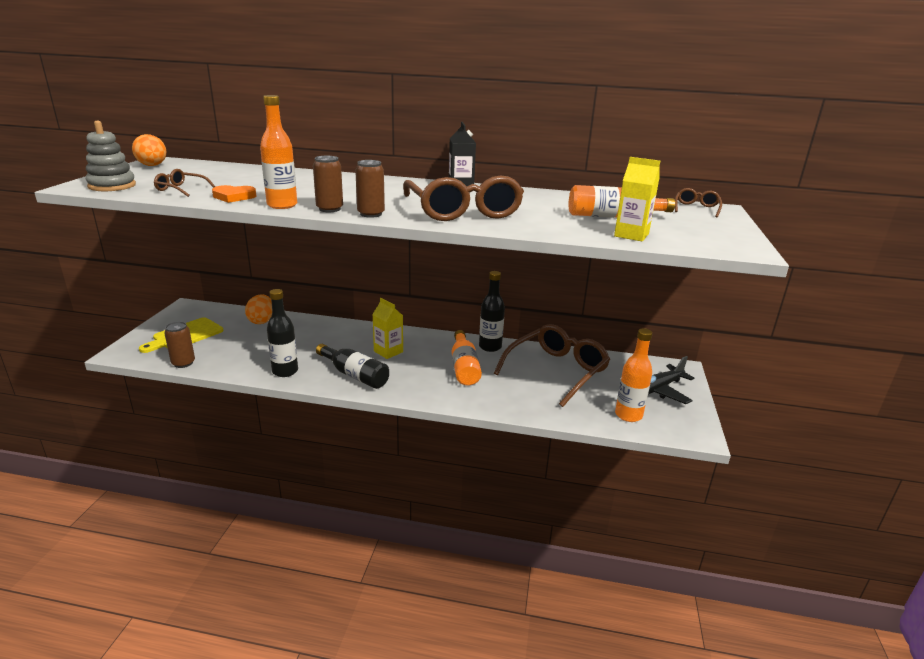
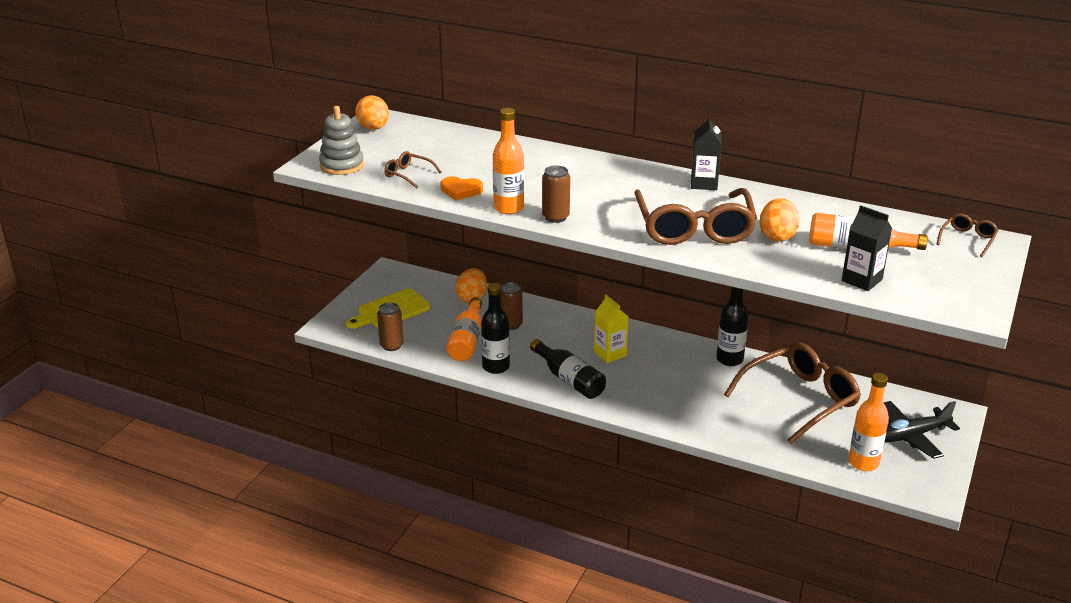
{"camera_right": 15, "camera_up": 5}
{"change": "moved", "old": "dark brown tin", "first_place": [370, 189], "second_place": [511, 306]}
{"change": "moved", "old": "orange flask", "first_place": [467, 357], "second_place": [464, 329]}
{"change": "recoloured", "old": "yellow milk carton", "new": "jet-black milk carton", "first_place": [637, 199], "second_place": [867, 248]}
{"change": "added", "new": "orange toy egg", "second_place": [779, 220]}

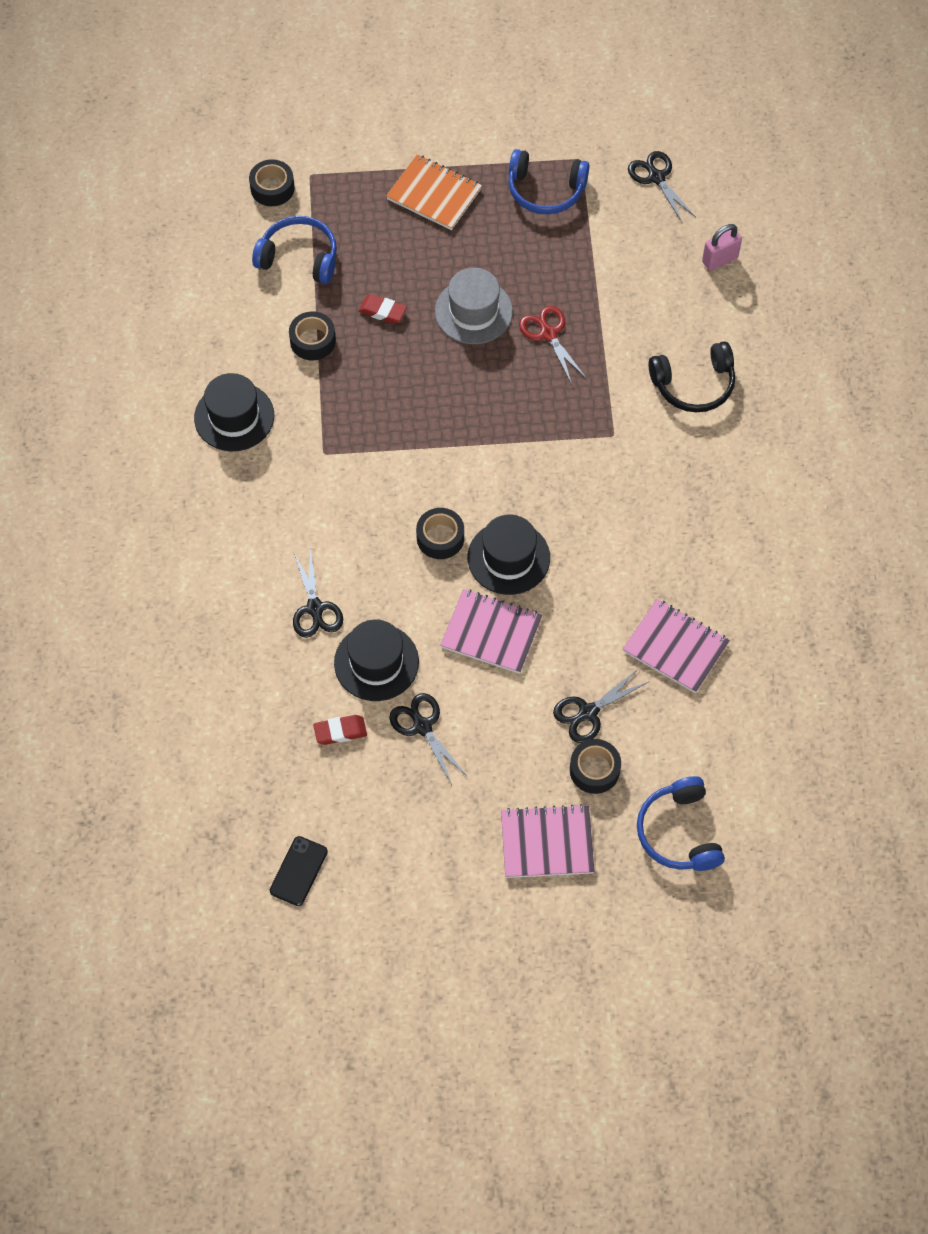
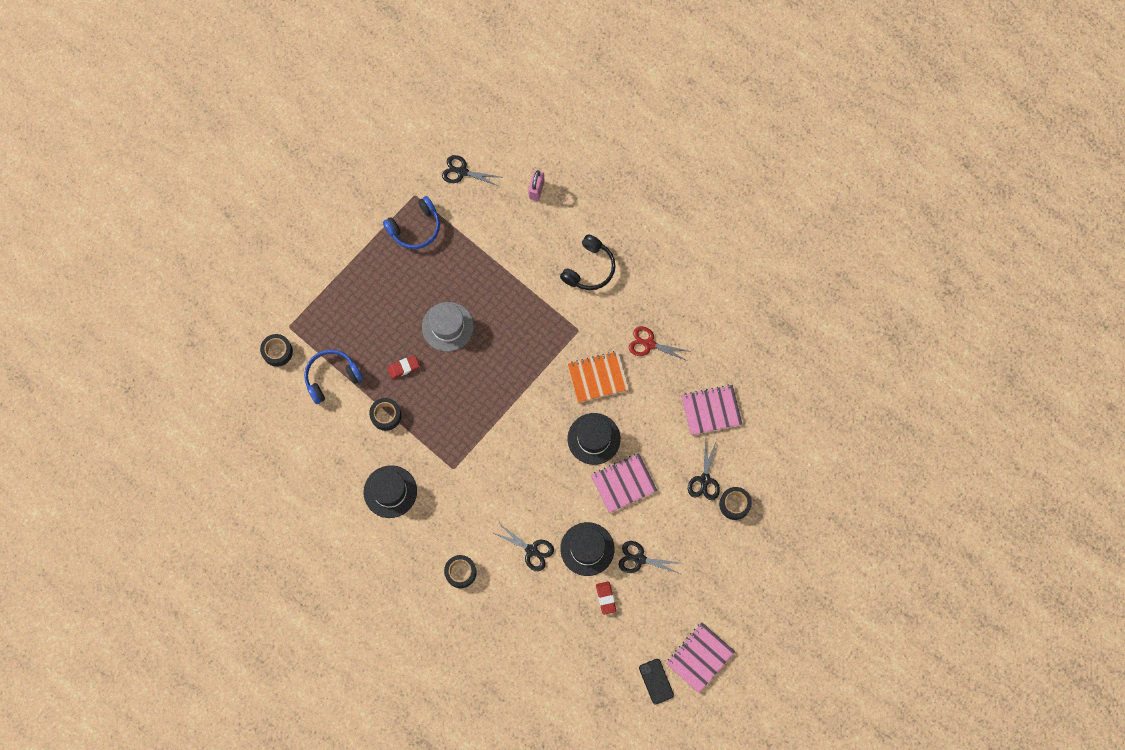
{"camera_right": -45, "camera_up": 10}
{"change": "turned", "old": "scarlet pencil eraser", "first_place": [340, 730], "second_place": [606, 598], "degrees": -45}
{"change": "moved", "old": "orange notebook", "first_place": [434, 192], "second_place": [598, 377]}
{"change": "moved", "old": "jet-black sticky tape", "first_place": [440, 533], "second_place": [460, 571]}
{"change": "moved", "old": "rosy notebook", "first_place": [548, 841], "second_place": [700, 657]}
{"change": "moved", "old": "scarlet scissors", "first_place": [553, 345], "second_place": [660, 343]}
{"change": "removed", "old": "cobalt headphones", "first_place": [681, 823]}

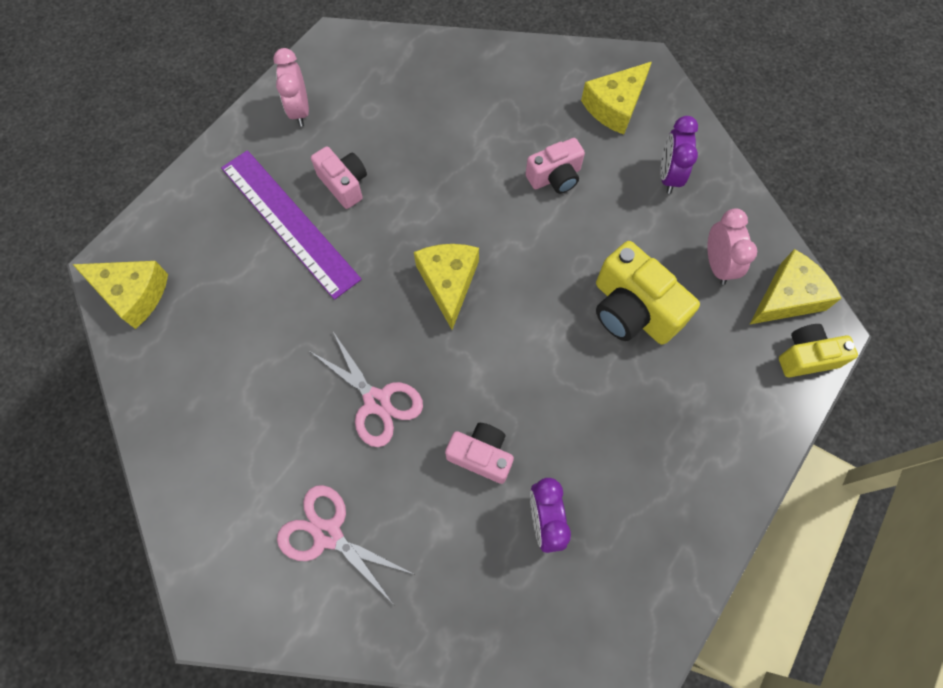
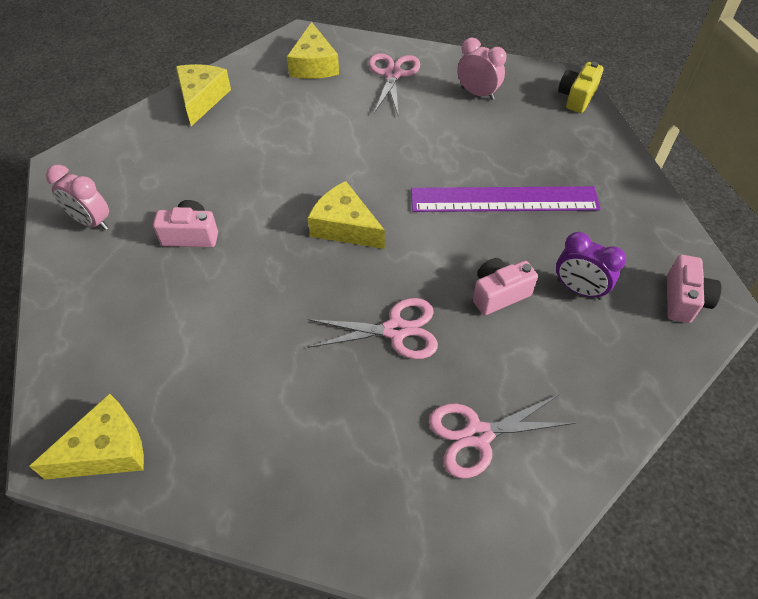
{"camera_right": -50, "camera_up": -15}
{"change": "moved", "old": "royal purple measuring stick", "first_place": [291, 225], "second_place": [506, 199]}
{"change": "moved", "old": "rosy photo camera", "first_place": [555, 166], "second_place": [694, 289]}
{"change": "removed", "old": "yellow photo camera", "first_place": [648, 293]}
{"change": "replaced", "old": "royal purple clock", "new": "rosy scissors", "first_place": [679, 155], "second_place": [394, 83]}
{"change": "moved", "old": "yellow piece of cheese", "first_place": [795, 287], "second_place": [203, 95]}

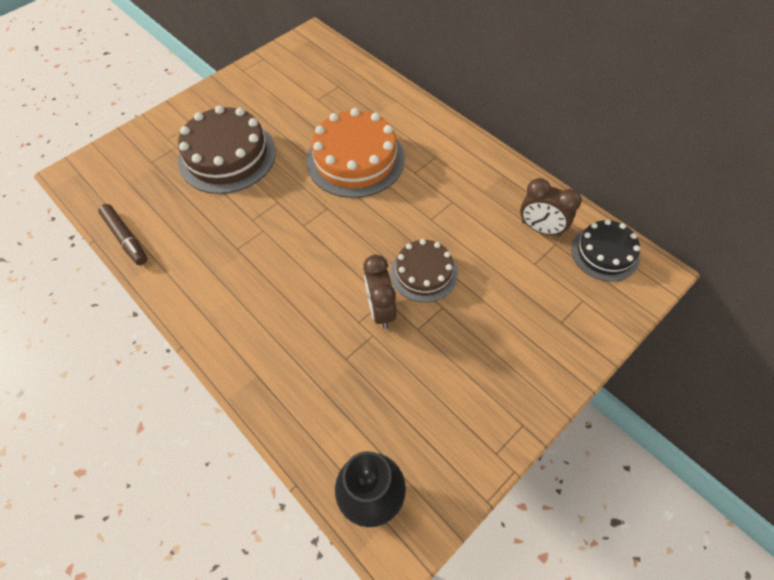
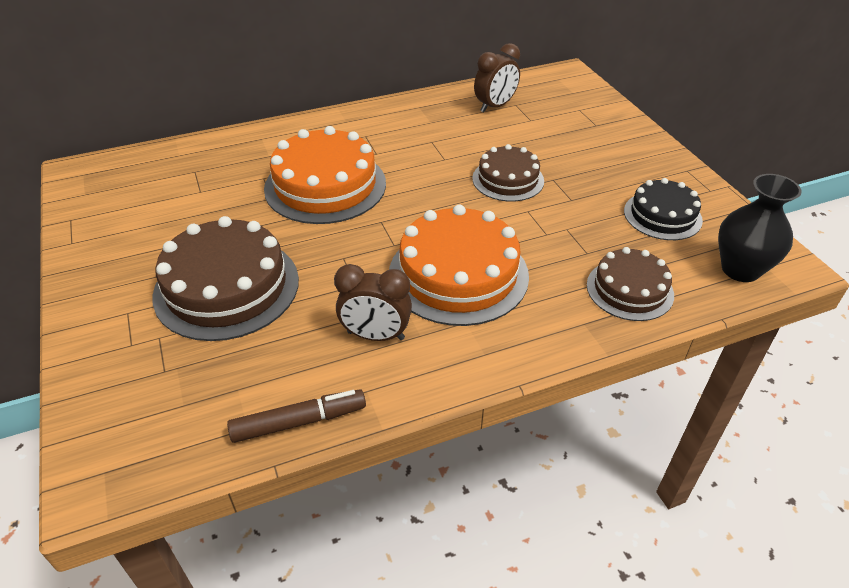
{"camera_right": -70, "camera_up": -15}
{"change": "moved", "old": "dark brown clock", "first_place": [380, 292], "second_place": [373, 302]}
{"change": "moved", "old": "jet-black layer cake", "first_place": [605, 250], "second_place": [663, 209]}
{"change": "added", "new": "orange layer cake", "second_place": [459, 265]}
{"change": "added", "new": "dark brown layer cake", "second_place": [630, 284]}

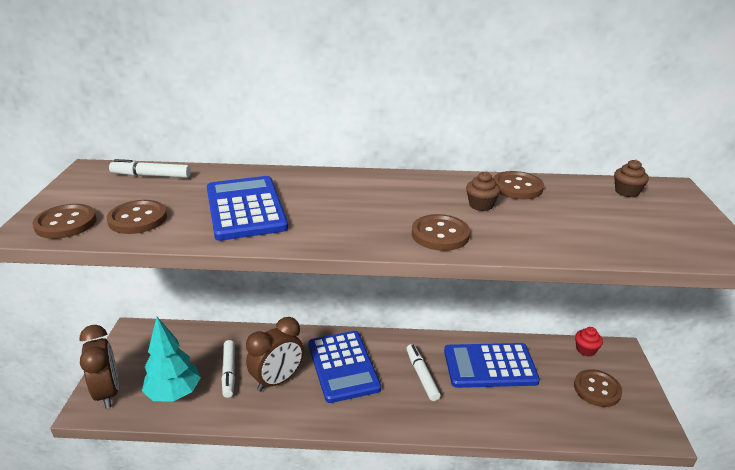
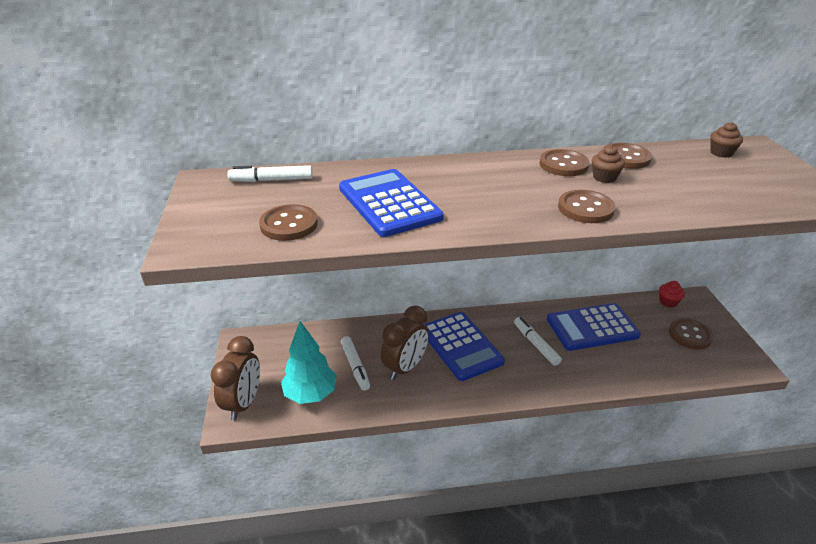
{"camera_right": -10, "camera_up": 5}
{"change": "moved", "old": "dark brown button", "first_place": [64, 221], "second_place": [565, 162]}
{"change": "turned", "old": "dark brown clock", "first_place": [99, 367], "second_place": [235, 378], "degrees": 45}

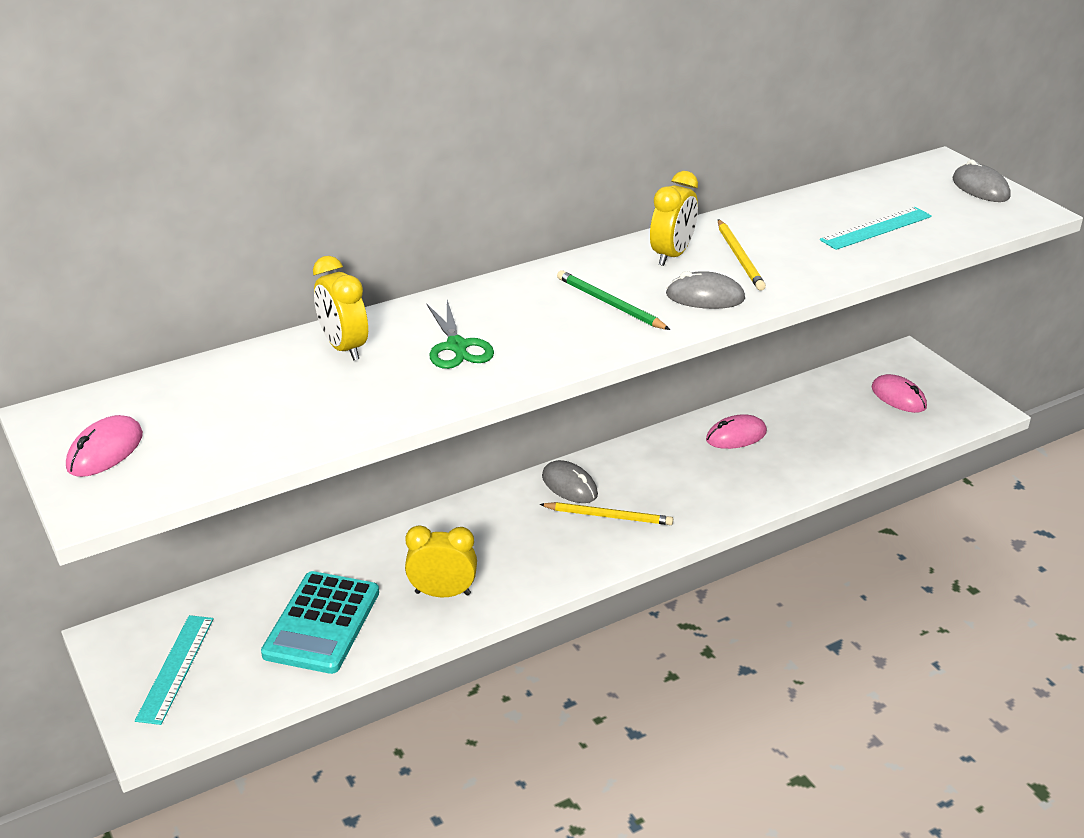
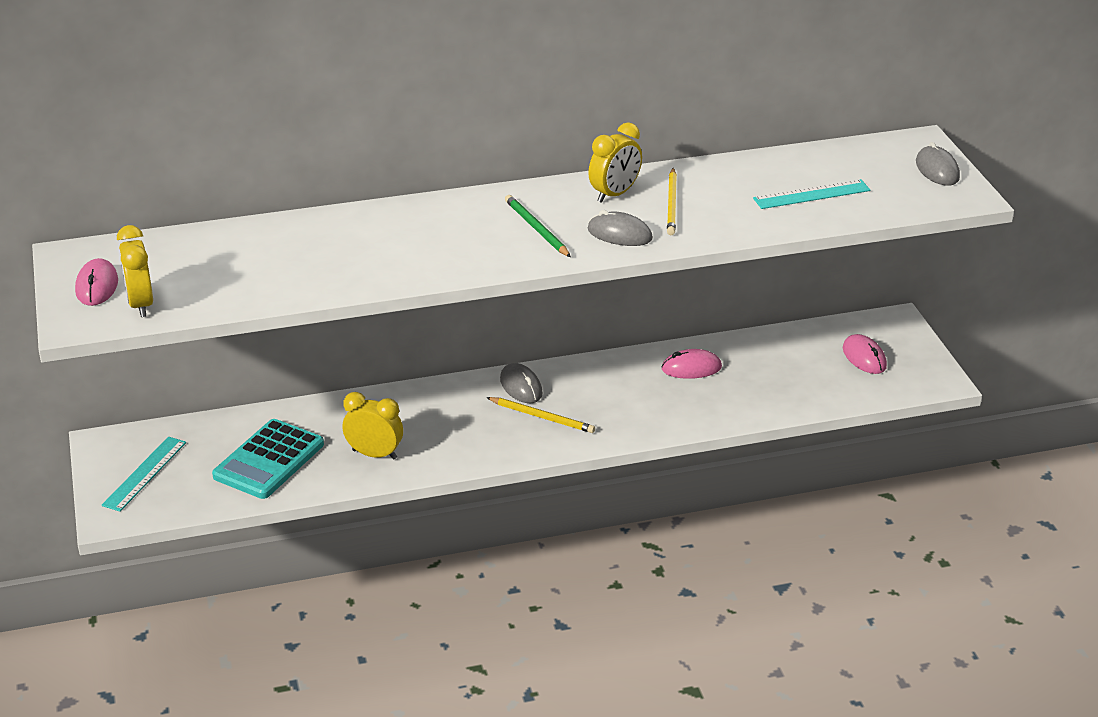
{"camera_right": 15, "camera_up": 0}
{"change": "turned", "old": "rosy PC mouse", "first_place": [104, 446], "second_place": [96, 282], "degrees": -45}
{"change": "moved", "old": "yellow clock", "first_place": [340, 308], "second_place": [135, 271]}
{"change": "removed", "old": "emerald scissors", "first_place": [460, 334]}

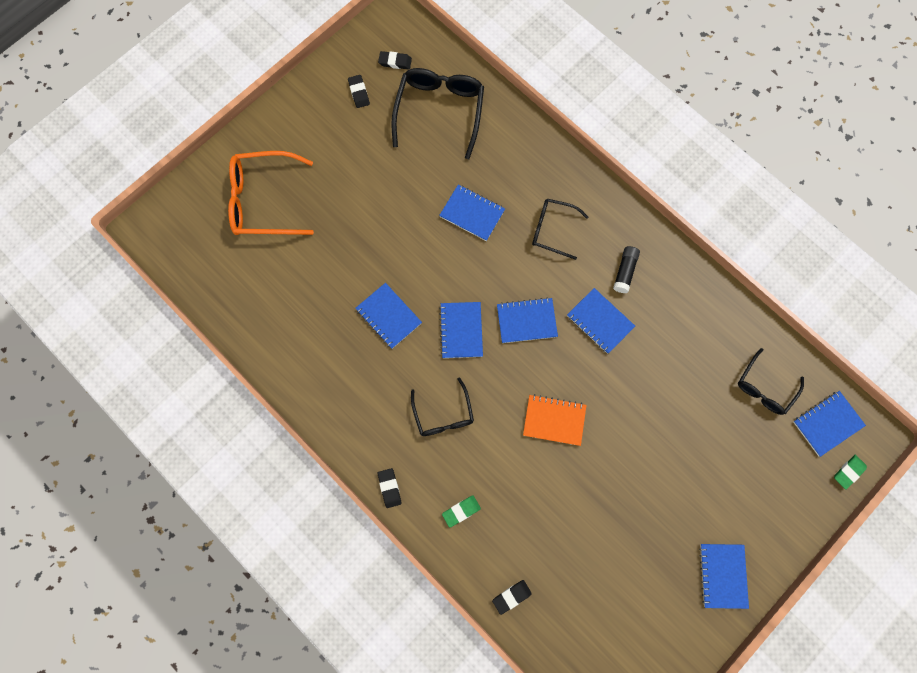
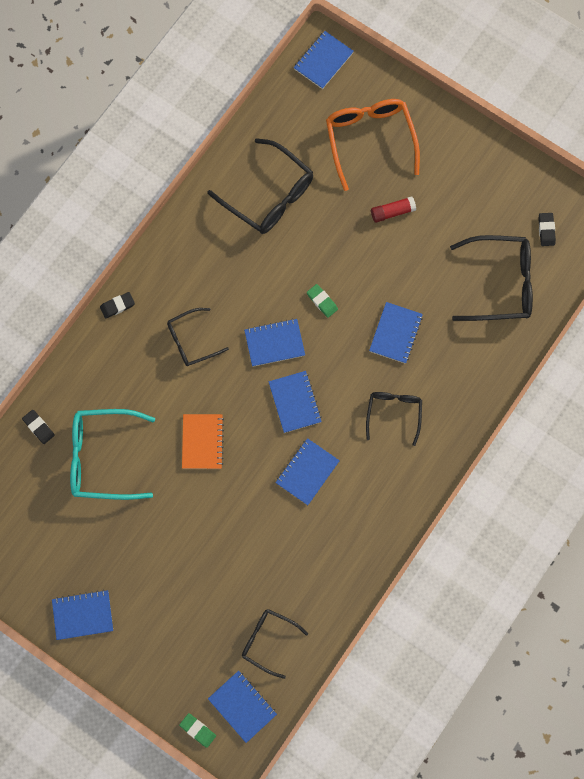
{"camera_right": 80, "camera_up": 0}
{"change": "removed", "old": "jet-black pencil eraser", "first_place": [359, 91]}
{"change": "moved", "old": "cobalt notebook", "first_place": [388, 316], "second_place": [324, 60]}
{"change": "moved", "old": "emerald pencil eraser", "first_place": [461, 511], "second_place": [322, 301]}
{"change": "removed", "old": "jet-black glue stick", "first_place": [626, 269]}
{"change": "added", "new": "teal glasses", "second_place": [112, 454]}
{"change": "added", "new": "jet-black glasses", "second_place": [260, 186]}
{"change": "added", "new": "scarlet glue stick", "second_place": [393, 209]}

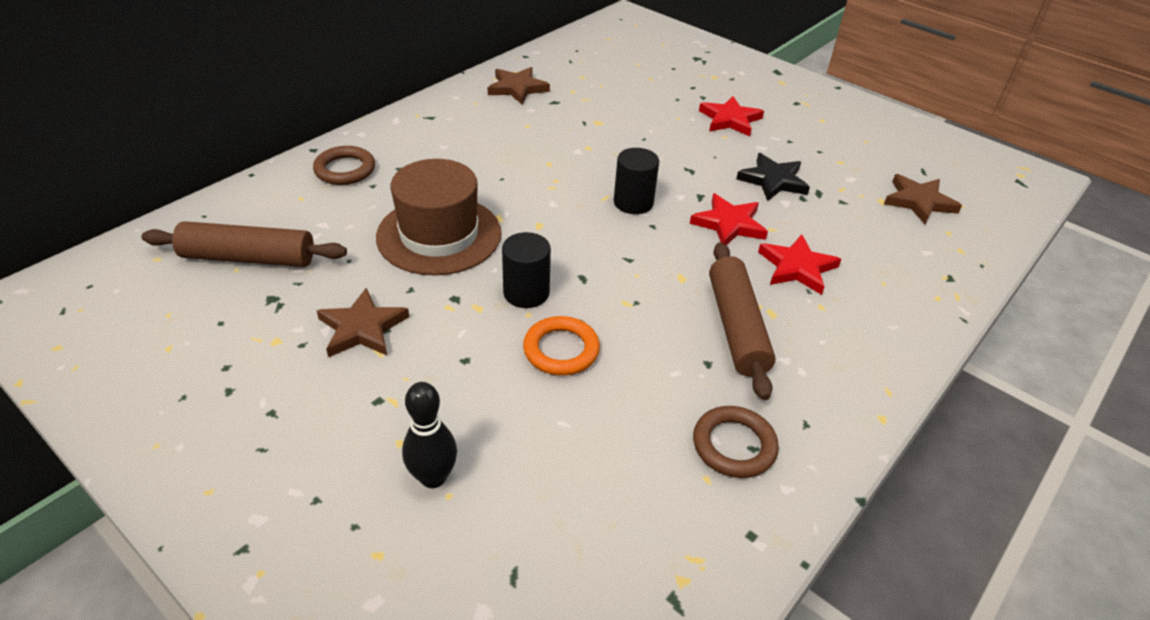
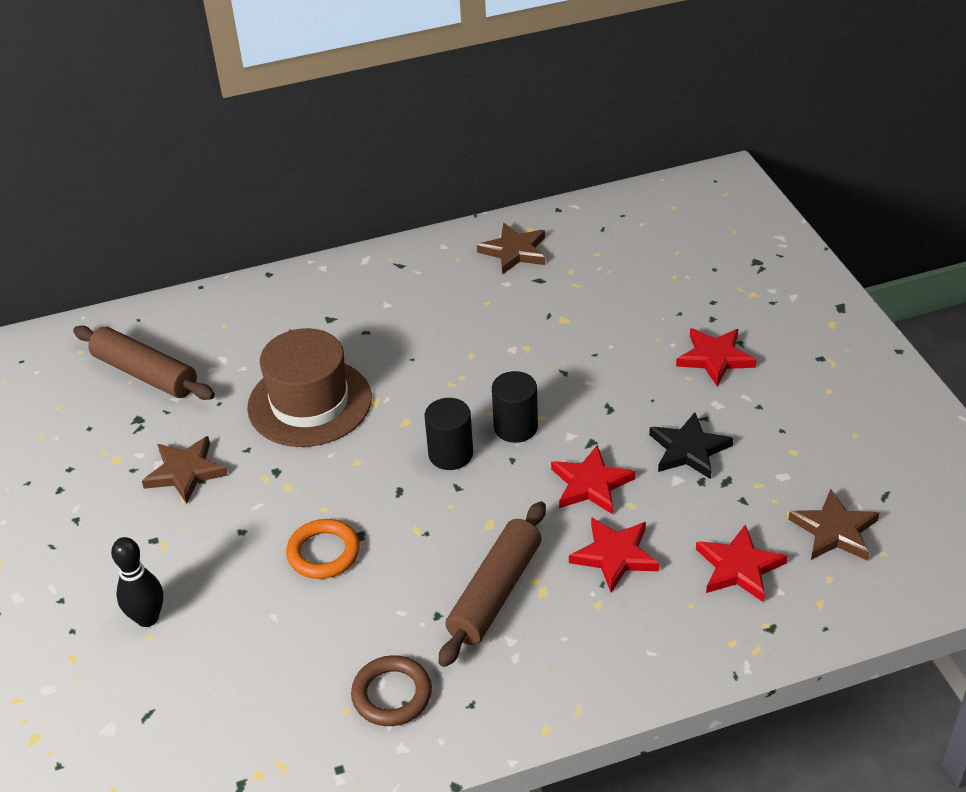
{"camera_right": 35, "camera_up": 0}
{"change": "removed", "old": "dark brown torus", "first_place": [344, 165]}
{"change": "moved", "old": "jet-black cylinder", "first_place": [526, 270], "second_place": [449, 434]}
{"change": "added", "new": "scarlet star", "second_place": [742, 563]}

